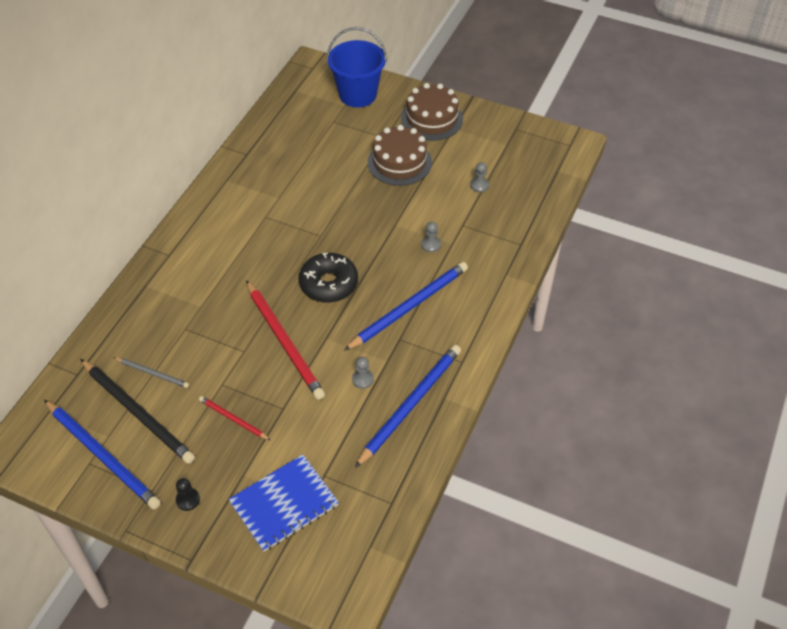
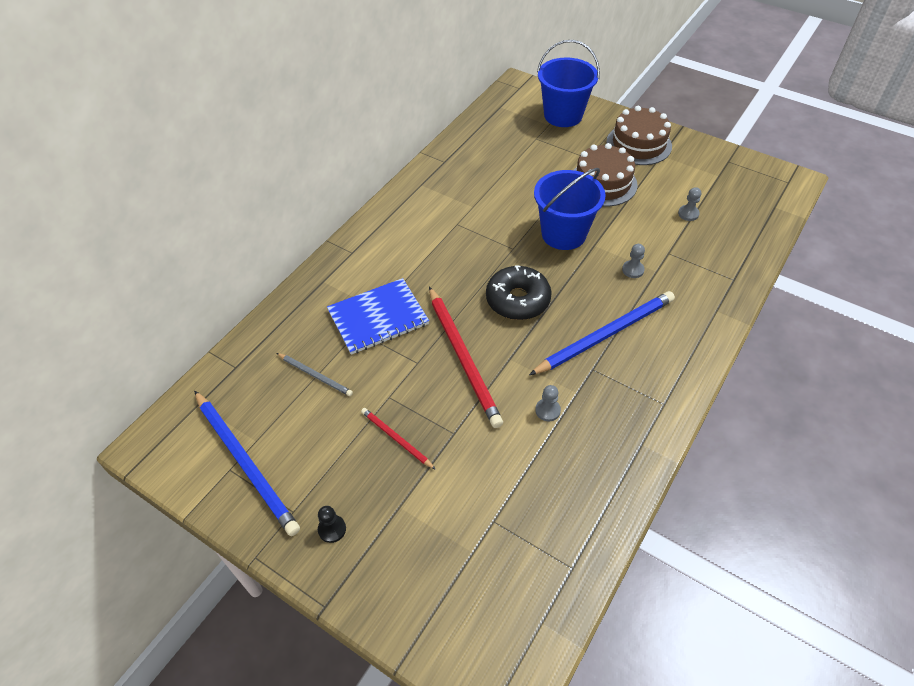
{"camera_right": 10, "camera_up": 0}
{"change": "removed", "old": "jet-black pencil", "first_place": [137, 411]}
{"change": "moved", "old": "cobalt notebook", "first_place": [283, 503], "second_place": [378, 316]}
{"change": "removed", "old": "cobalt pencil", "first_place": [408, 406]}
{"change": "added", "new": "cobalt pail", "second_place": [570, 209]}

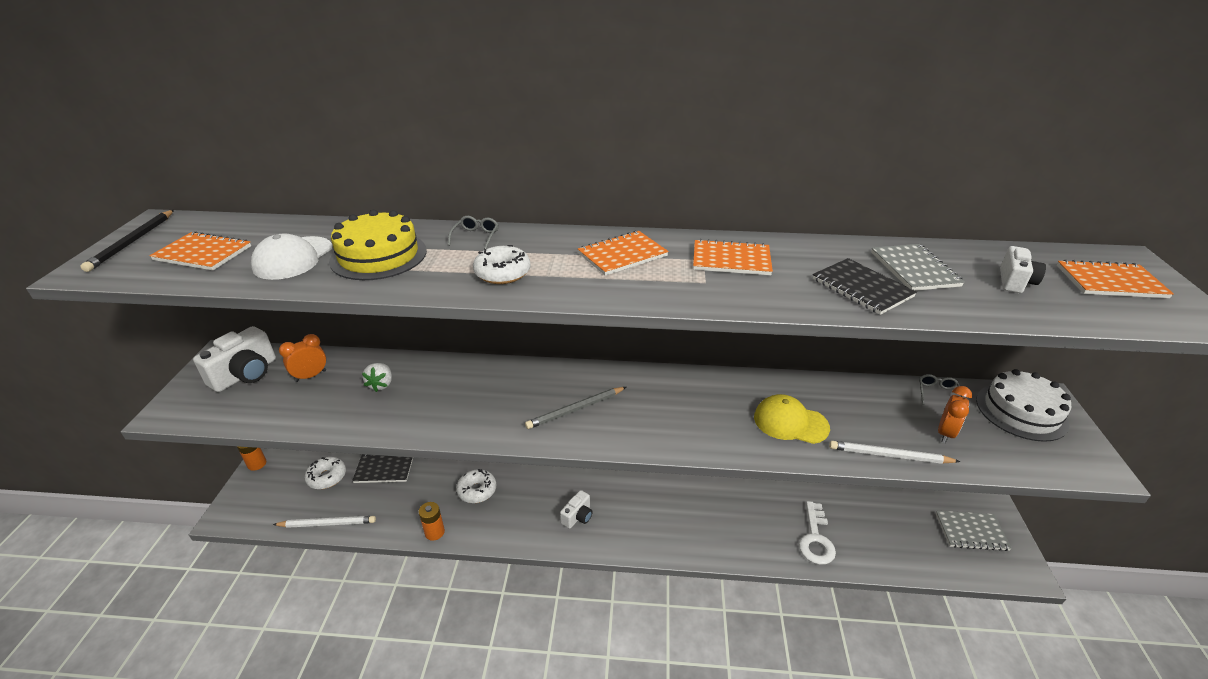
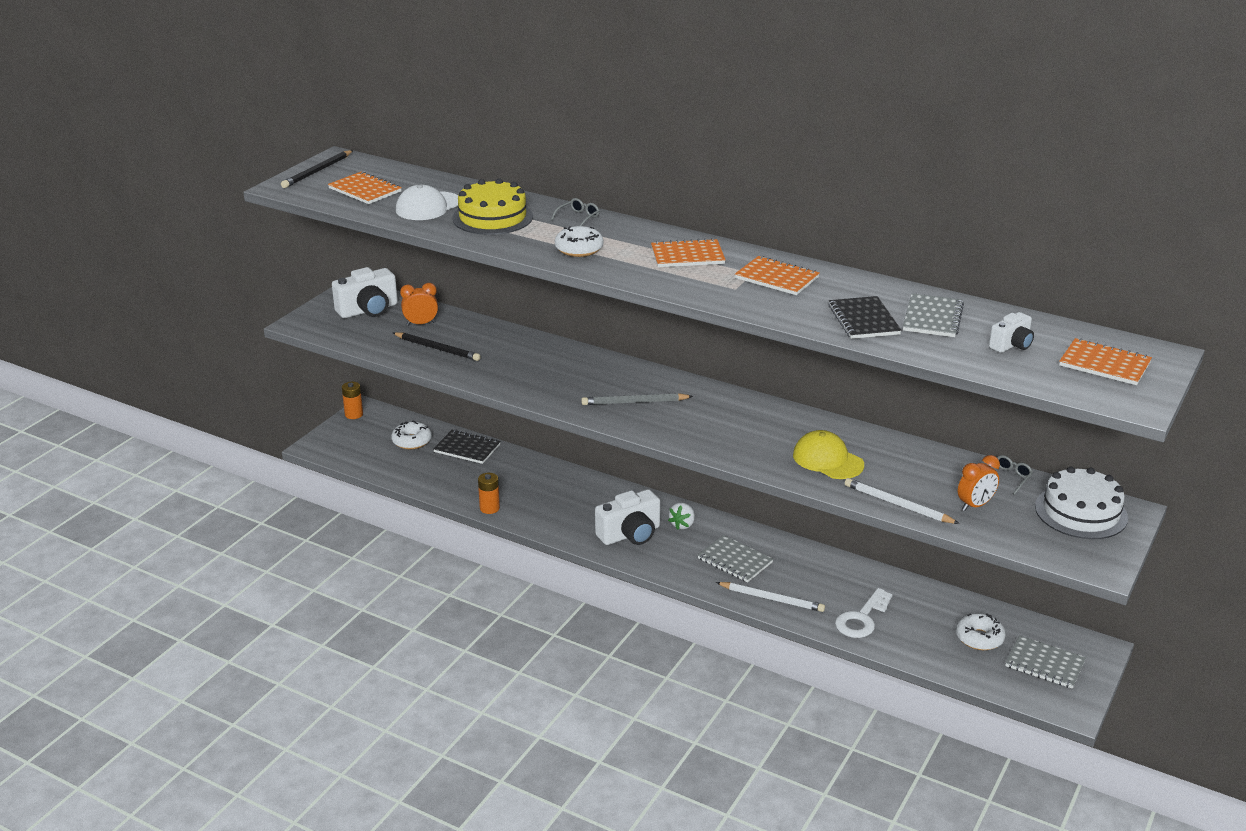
{"camera_right": 25, "camera_up": -5}
{"change": "moved", "old": "pure white pencil", "first_place": [324, 522], "second_place": [770, 597]}
{"change": "moved", "old": "pure white toy strawberry", "first_place": [377, 377], "second_place": [681, 516]}
{"change": "moved", "old": "pure white glazed donut", "first_place": [476, 486], "second_place": [981, 631]}
{"change": "resized", "old": "pure white photo camera", "first_place": [576, 509], "second_place": [627, 517], "factor": 1.74}
{"change": "added", "new": "jet-black pencil", "second_place": [437, 346]}
{"change": "added", "new": "gray notebook", "second_place": [735, 559]}

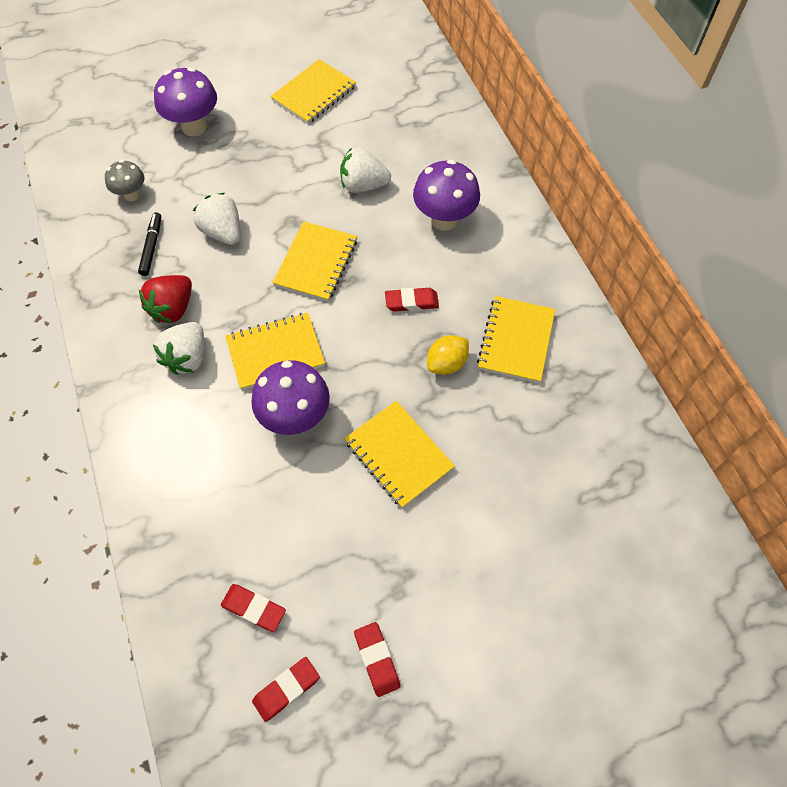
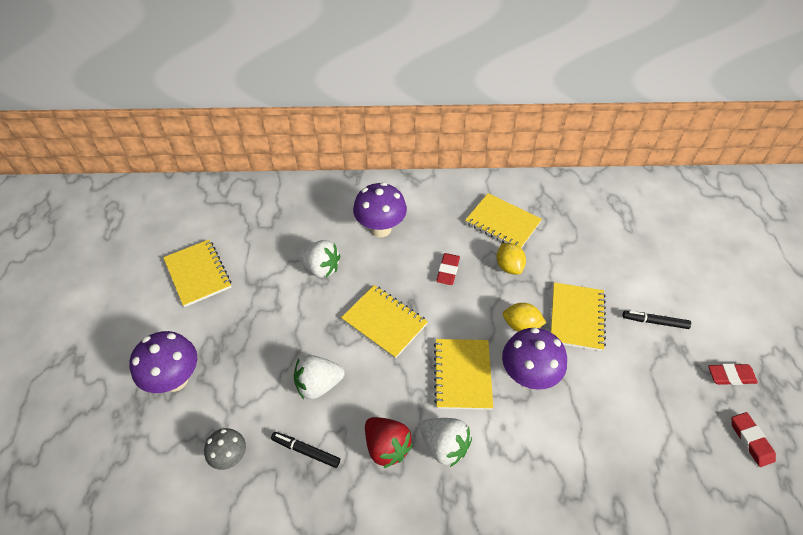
{"camera_right": -70, "camera_up": -10}
{"change": "removed", "old": "scarlet pencil eraser", "first_place": [253, 608]}
{"change": "turned", "old": "pure white toy strawberry", "first_place": [365, 170], "second_place": [318, 259], "degrees": -90}
{"change": "turned", "old": "yellow notebook", "first_place": [399, 454], "second_place": [578, 316], "degrees": -60}
{"change": "added", "new": "yellow lemon", "second_place": [524, 317]}
{"change": "added", "new": "jet-black felt pen", "second_place": [657, 320]}

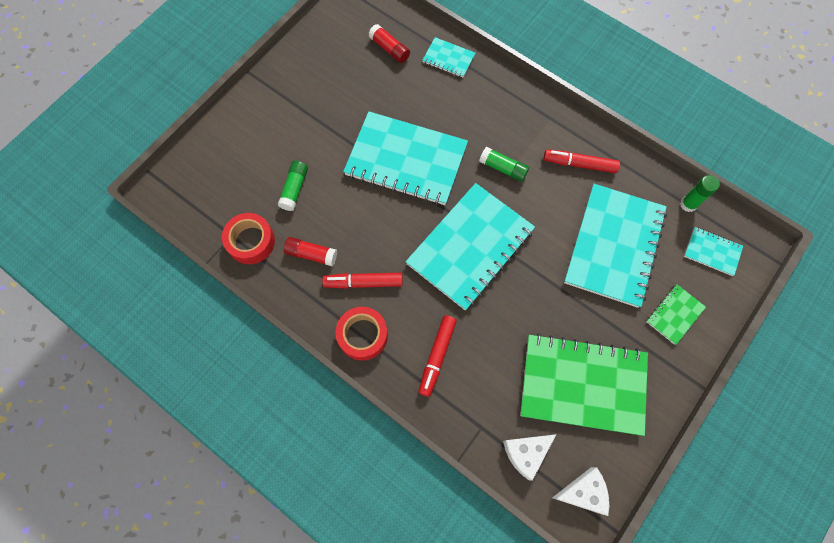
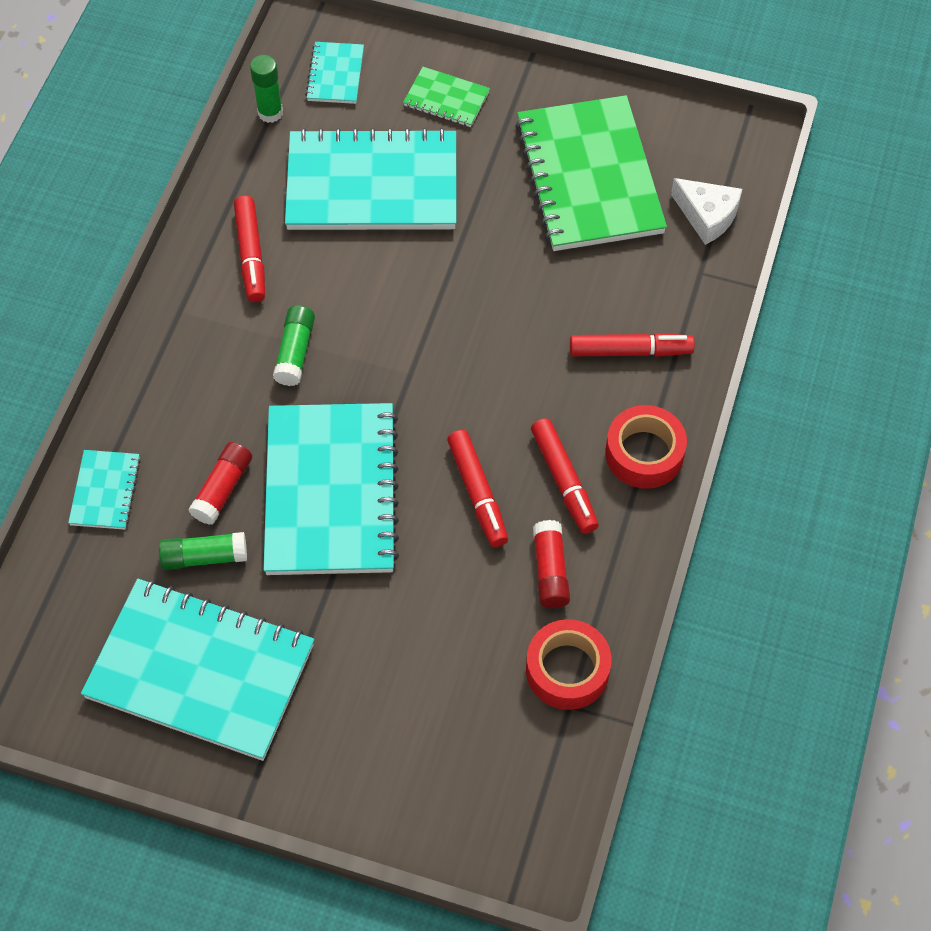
{"camera_right": -110, "camera_up": -10}
{"change": "moved", "old": "emerald glue stick", "first_place": [292, 186], "second_place": [203, 551]}
{"change": "moved", "old": "scarlet glue stick", "first_place": [389, 43], "second_place": [220, 483]}
{"change": "moved", "old": "teal notebook", "first_place": [470, 246], "second_place": [197, 670]}
{"change": "removed", "old": "pure white piece of cheese", "first_place": [580, 491]}
{"change": "added", "new": "scarlet felt pen", "second_place": [477, 488]}

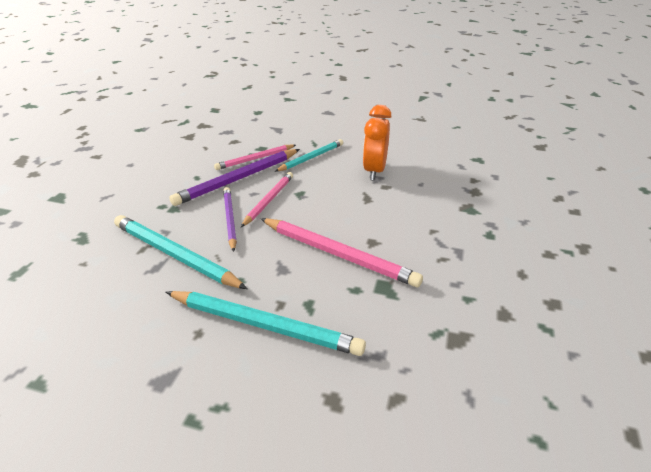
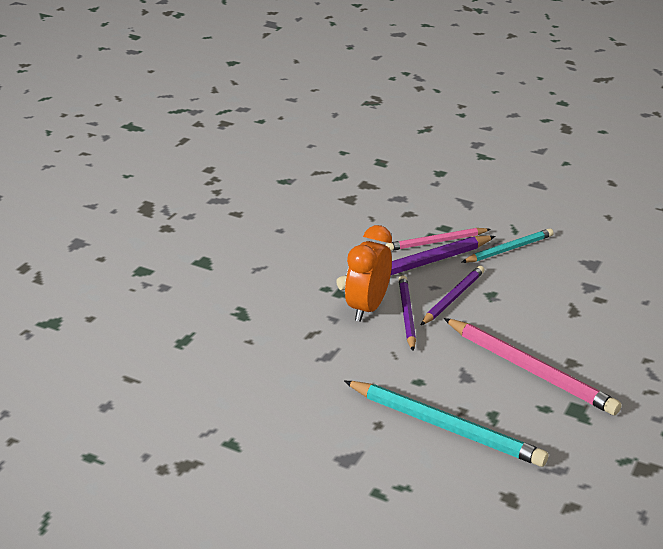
{"camera_right": 10, "camera_up": -5}
{"change": "removed", "old": "teal pencil", "first_place": [180, 252]}
{"change": "recoloured", "old": "rosy pencil", "new": "royal purple pencil", "first_place": [267, 199], "second_place": [453, 295]}
{"change": "moved", "old": "orange clock", "first_place": [377, 142], "second_place": [368, 273]}

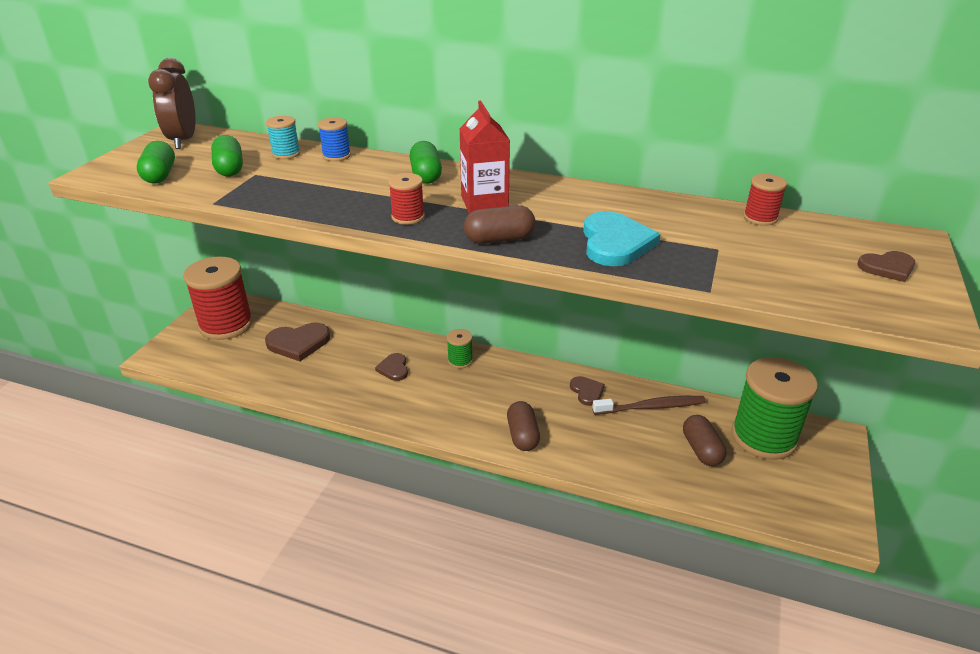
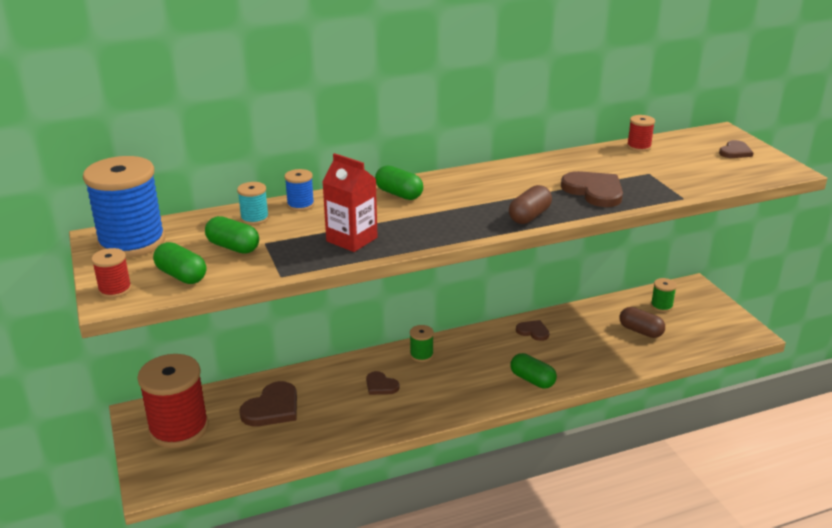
{"camera_right": -40, "camera_up": -5}
{"change": "replaced", "old": "dark brown clock", "new": "cobalt reel of thread", "first_place": [172, 103], "second_place": [124, 207]}
{"change": "moved", "old": "scarlet reel of thread", "first_place": [406, 199], "second_place": [111, 273]}
{"change": "moved", "old": "scarlet milk carton", "first_place": [484, 157], "second_place": [350, 202]}
{"change": "recoloured", "old": "dark brown capsule", "new": "emerald capsule", "first_place": [523, 426], "second_place": [533, 371]}
{"change": "recoloured", "old": "teal heart", "new": "dark brown heart", "first_place": [622, 238], "second_place": [592, 189]}
{"change": "removed", "old": "dark brown toothbrush", "first_place": [649, 405]}
{"change": "resized", "old": "emerald reel of thread", "first_place": [774, 408], "second_place": [664, 295], "factor": 0.45}

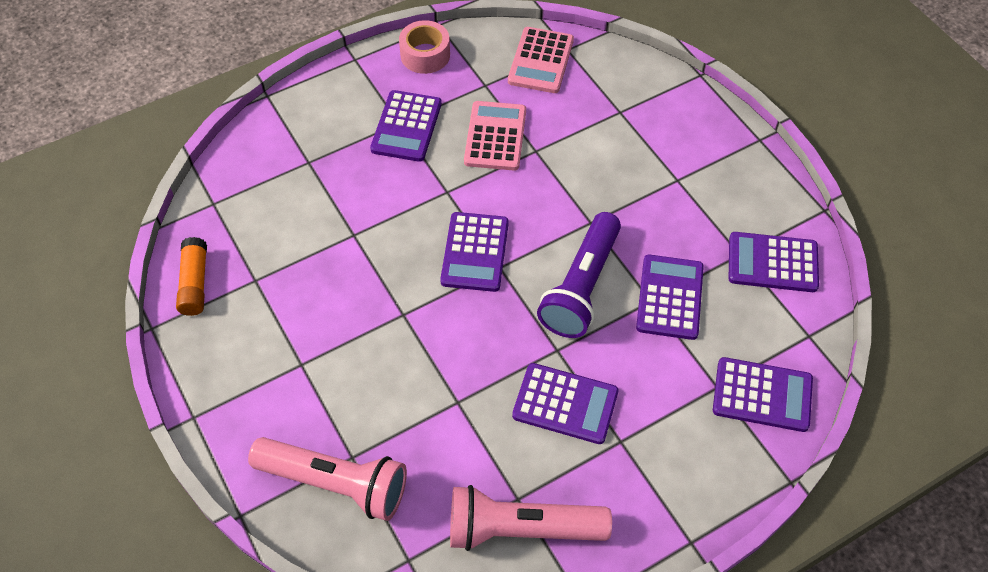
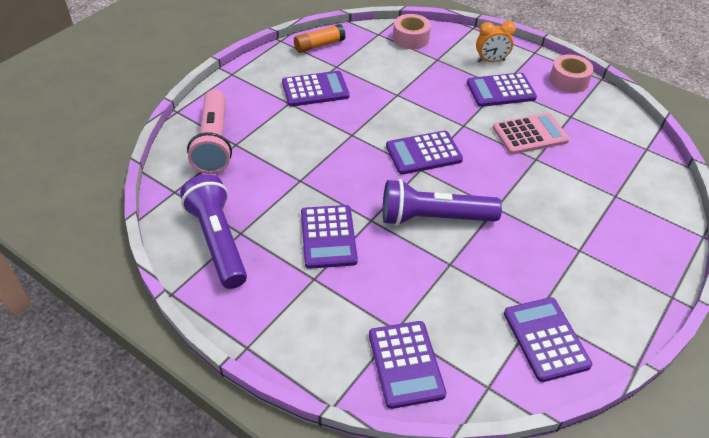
{"camera_right": 65, "camera_up": -10}
{"change": "recoloured", "old": "rosy flashlight", "new": "royal purple flashlight", "first_place": [531, 518], "second_place": [213, 231]}
{"change": "removed", "old": "rosy adding machine", "first_place": [541, 60]}
{"change": "moved", "old": "royal purple adding machine", "first_place": [670, 297], "second_place": [315, 89]}
{"change": "added", "new": "rosy sticky tape", "second_place": [412, 31]}
{"change": "added", "new": "orange clock", "second_place": [496, 41]}

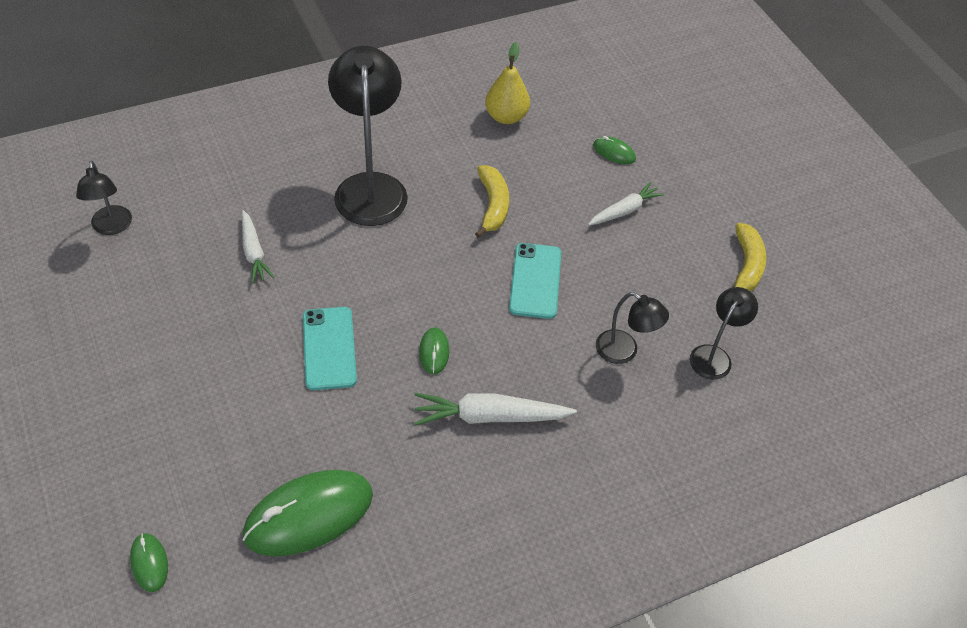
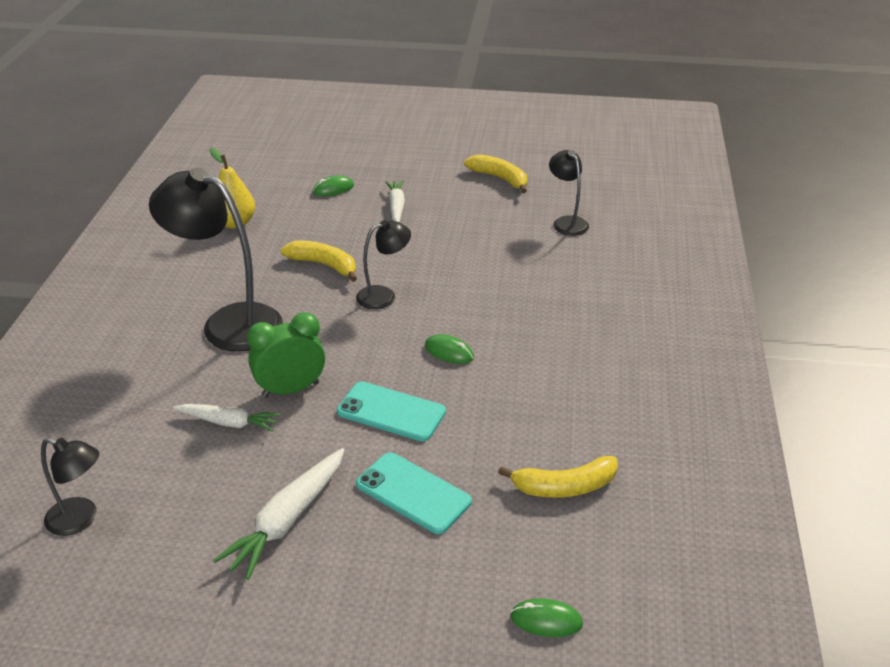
{"camera_right": -55, "camera_up": -15}
{"change": "replaced", "old": "emerald PC mouse", "new": "yellow banana", "first_place": [307, 513], "second_place": [558, 477]}
{"change": "moved", "old": "pure white root vegetable", "first_place": [495, 409], "second_place": [278, 514]}
{"change": "moved", "old": "teal mobile phone", "first_place": [535, 281], "second_place": [414, 493]}
{"change": "moved", "old": "jet-black desk lamp", "first_place": [632, 328], "second_place": [383, 264]}
{"change": "added", "new": "emerald clock", "second_place": [286, 354]}

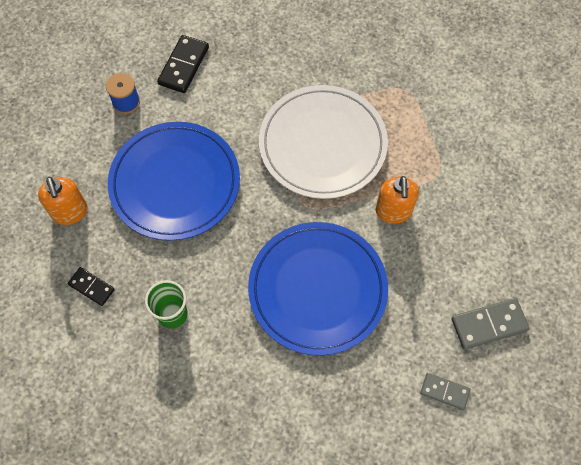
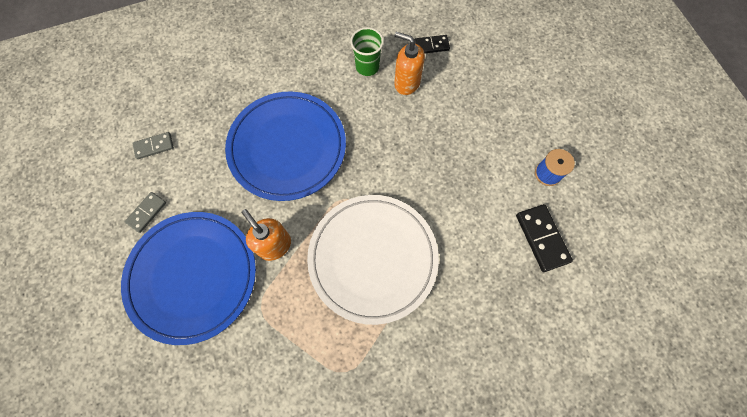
{"camera_right": 140, "camera_up": 5}
{"change": "moved", "old": "orange soap pump", "first_place": [63, 201], "second_place": [409, 63]}
{"change": "moved", "old": "cobalt plate", "first_place": [174, 181], "second_place": [188, 278]}
{"change": "resized", "old": "gray domino", "first_place": [490, 324], "second_place": [145, 212], "factor": 0.63}

